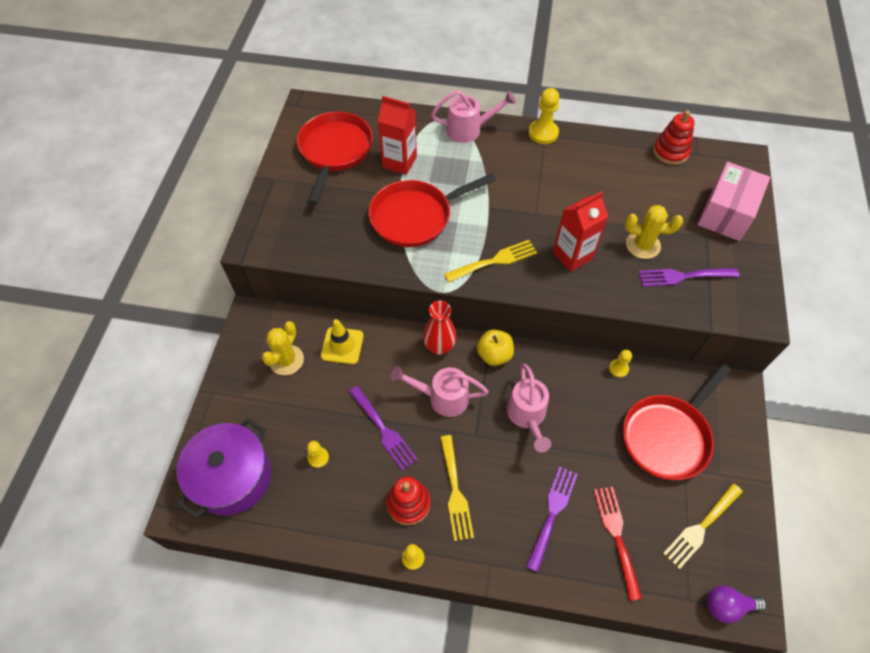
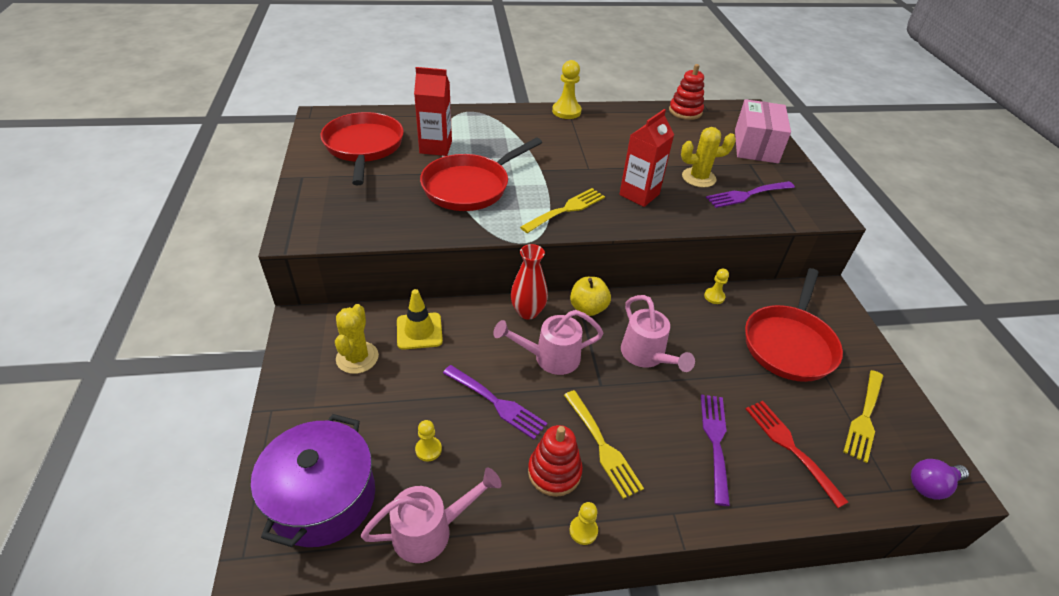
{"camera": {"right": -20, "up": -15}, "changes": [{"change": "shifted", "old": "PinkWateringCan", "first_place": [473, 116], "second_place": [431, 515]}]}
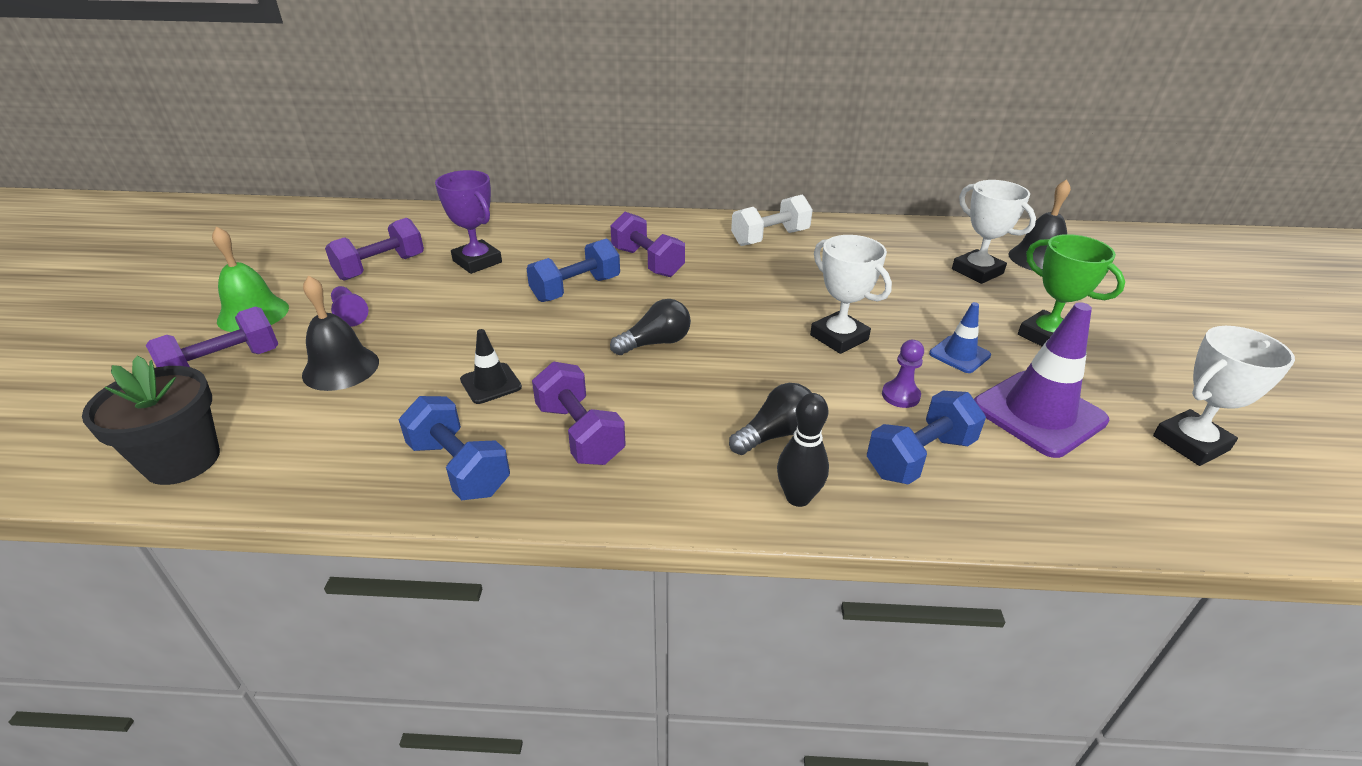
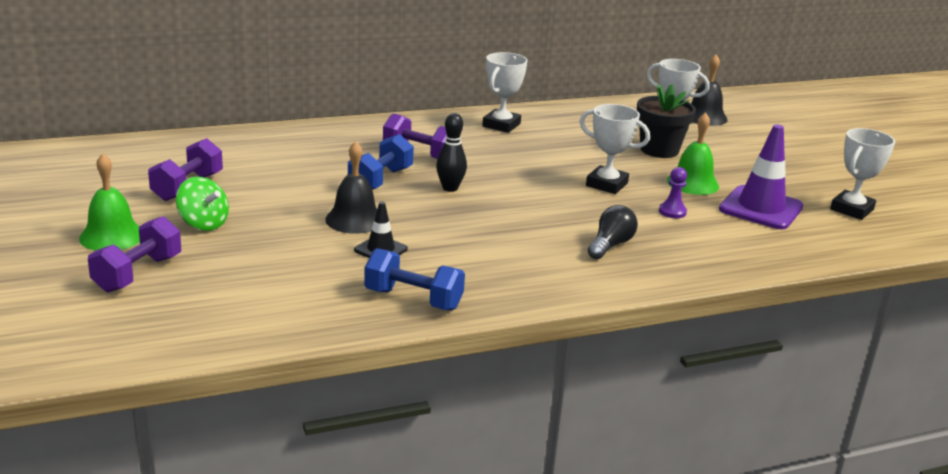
{"camera": {"right": -25, "up": -10}, "changes": [{"change": "shifted", "old": "BlackPlantPot", "first_place": [151, 420], "second_place": [666, 121]}, {"change": "shifted", "old": "BlackHandBell", "first_place": [340, 333], "second_place": [351, 187]}, {"change": "swapped", "old": "VioletPawn", "new": "EmeraldWhirligig", "first_place": [349, 306], "second_place": [202, 204]}, {"change": "gone", "old": "VioletAwardCup", "first_place": [468, 222]}, {"change": "gone", "old": "VioletHandWeight", "first_place": [579, 413]}, {"change": "gone", "old": "BlackLightbulb", "first_place": [650, 327]}, {"change": "swapped", "old": "SnowWhiteHandWeight", "new": "SnowWhiteAwardCup", "first_place": [772, 220], "second_place": [505, 92]}, {"change": "shifted", "old": "BlackTenpin", "first_place": [803, 450], "second_place": [451, 152]}, {"change": "gone", "old": "CobaltHandWeight", "first_place": [926, 438]}, {"change": "swapped", "old": "CobaltRoadCone", "new": "EmeraldHandBell", "first_place": [960, 337], "second_place": [693, 153]}, {"change": "gone", "old": "EmeraldAwardCup", "first_place": [1071, 290]}]}
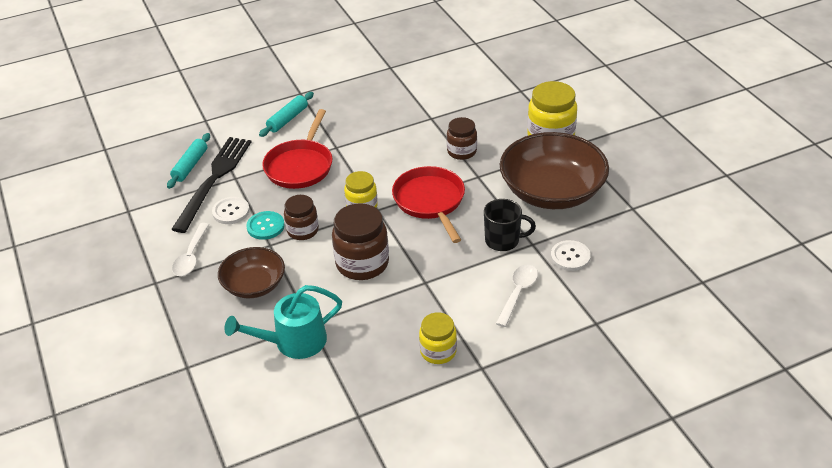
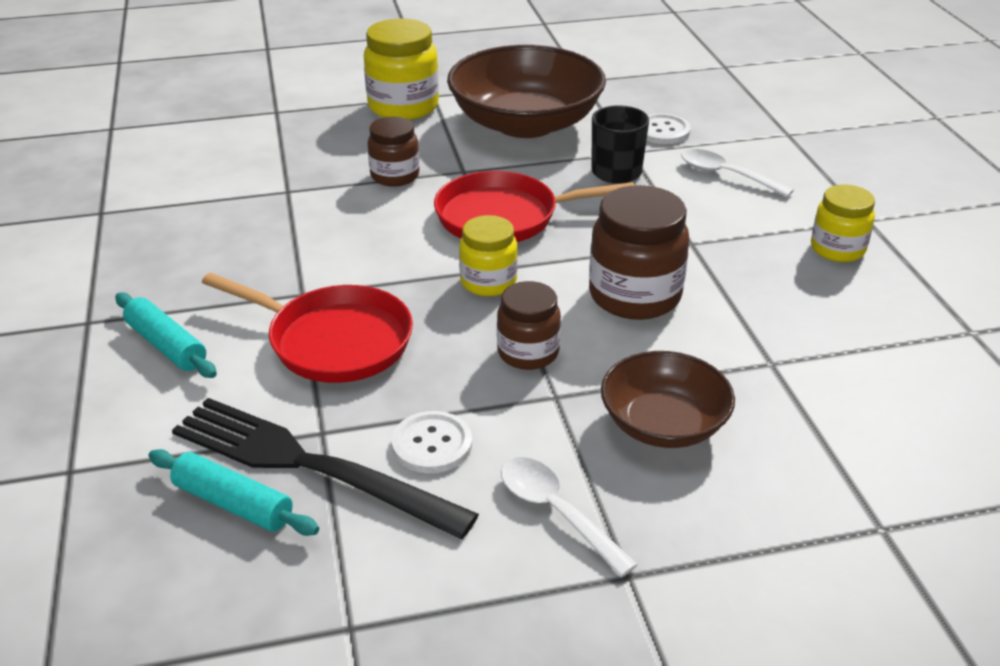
{"camera": {"right": -80, "up": -5}, "changes": [{"change": "rotated", "old": "SnowWhiteSpoon", "first_place": [190, 249], "second_place": [569, 517], "degrees": -150}, {"change": "gone", "old": "TurquoiseWateringCan", "first_place": [283, 322]}, {"change": "gone", "old": "TurquoiseButton", "first_place": [265, 225]}]}
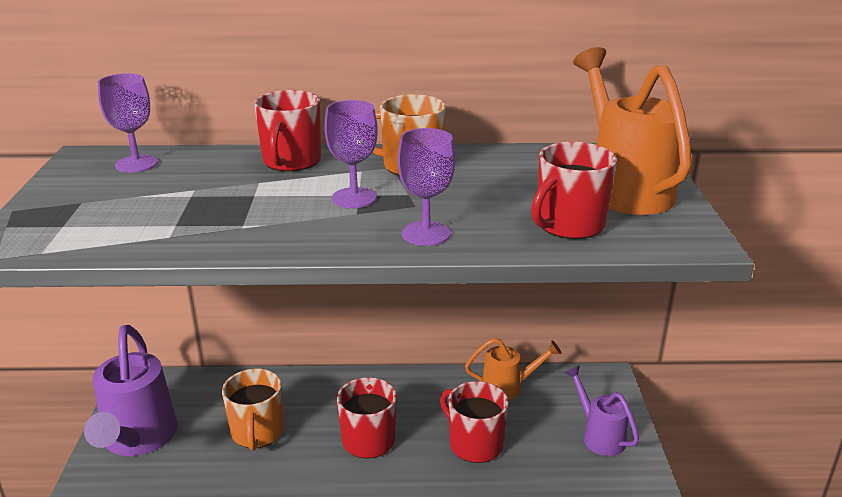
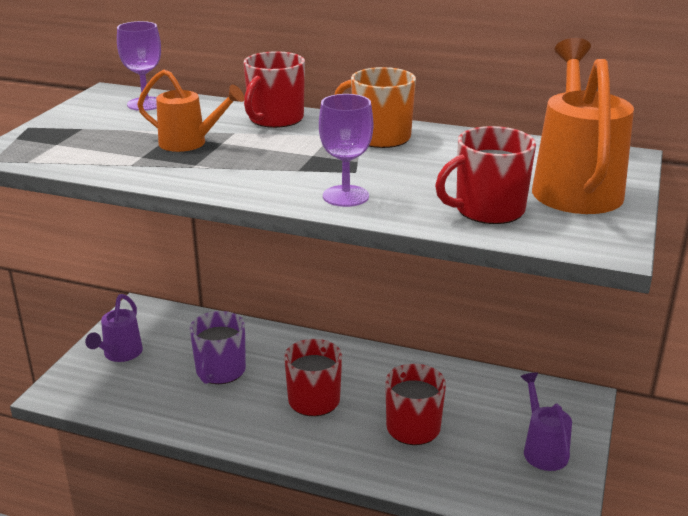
{"camera": {"right": 20, "up": 0}, "changes": [{"change": "scaled", "old": "VioletWateringCan", "first_place": [130, 390], "second_place": [114, 328], "factor": 0.58}, {"change": "repainted", "old": "BrightOrangeTeaMug", "new": "VioletTeaMug", "first_place": [253, 410], "second_place": [218, 347]}, {"change": "gone", "old": "VioletChalice", "first_place": [351, 154]}, {"change": "shifted", "old": "BrightOrangeWateringCan", "first_place": [513, 369], "second_place": [191, 110]}]}
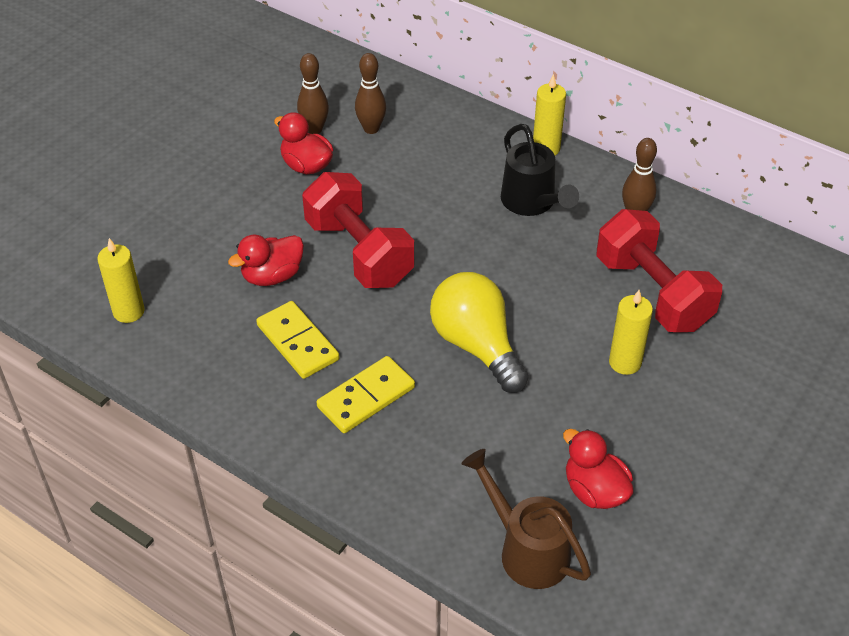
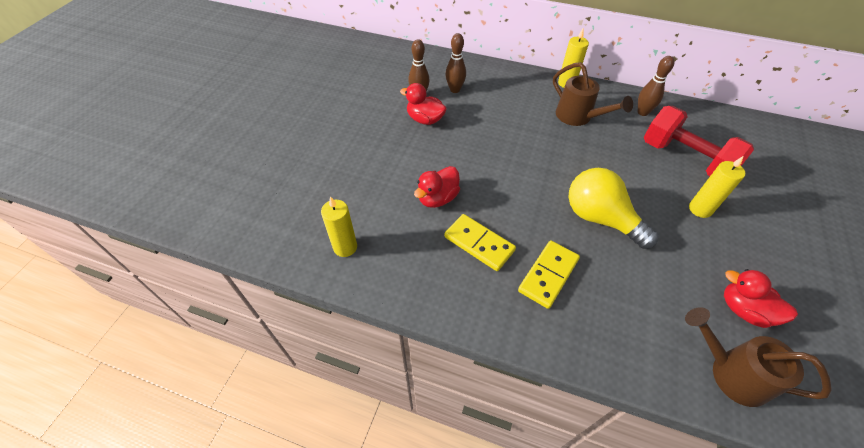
{"camera": {"right": -15, "up": 5}, "changes": [{"change": "gone", "old": "ScarletHandWeight", "first_place": [358, 230]}, {"change": "repainted", "old": "BlackWateringCan", "new": "DarkBrownWateringCan", "first_place": [540, 170], "second_place": [593, 94]}]}
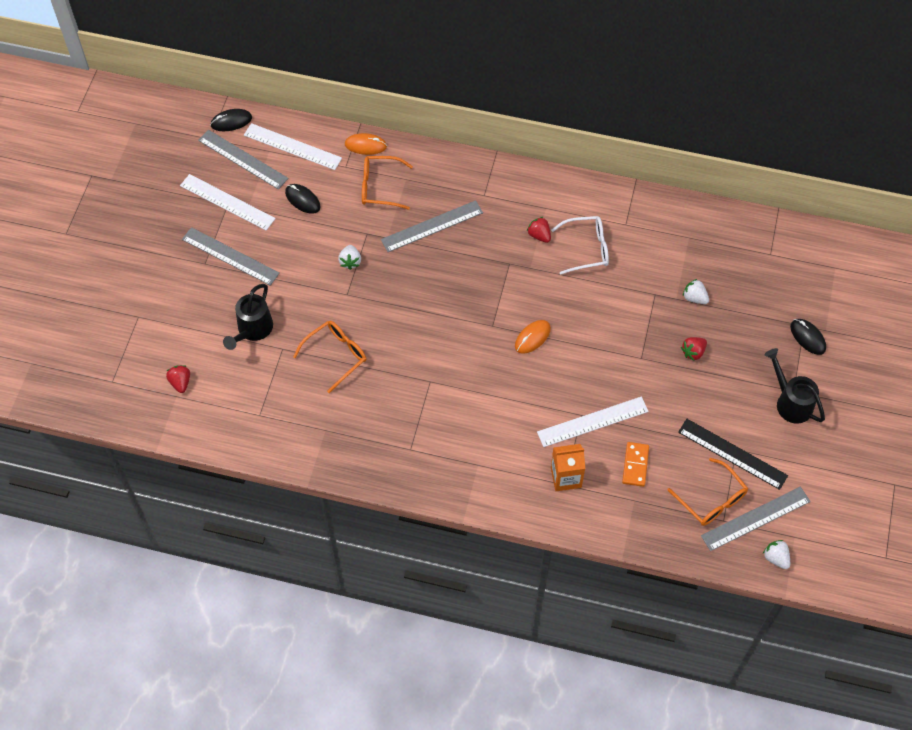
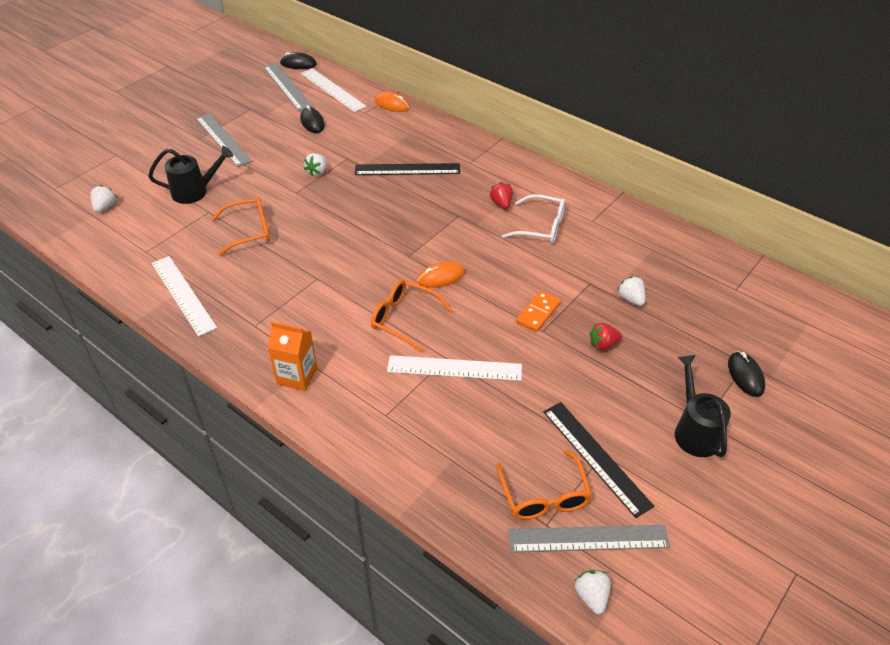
{"camera": {"right": 25, "up": -15}, "changes": [{"change": "repainted", "old": "ScarletStrawberry", "new": "SnowWhiteStrawberry", "first_place": [178, 379], "second_place": [103, 198]}, {"change": "shifted", "old": "SnowWhiteRuler", "first_place": [228, 202], "second_place": [184, 296]}, {"change": "rotated", "old": "BlackWateringCan", "first_place": [248, 317], "second_place": [190, 175], "degrees": -150}, {"change": "shifted", "old": "BrightOrangeEyeglasses", "first_place": [387, 183], "second_place": [411, 316]}, {"change": "repainted", "old": "GrayRuler", "new": "BlackRuler", "first_place": [432, 226], "second_place": [407, 169]}, {"change": "shifted", "old": "BrightOrangeMilkCarton", "first_place": [568, 467], "second_place": [292, 356]}, {"change": "shifted", "old": "BrightOrangeDomino", "first_place": [635, 464], "second_place": [538, 311]}]}
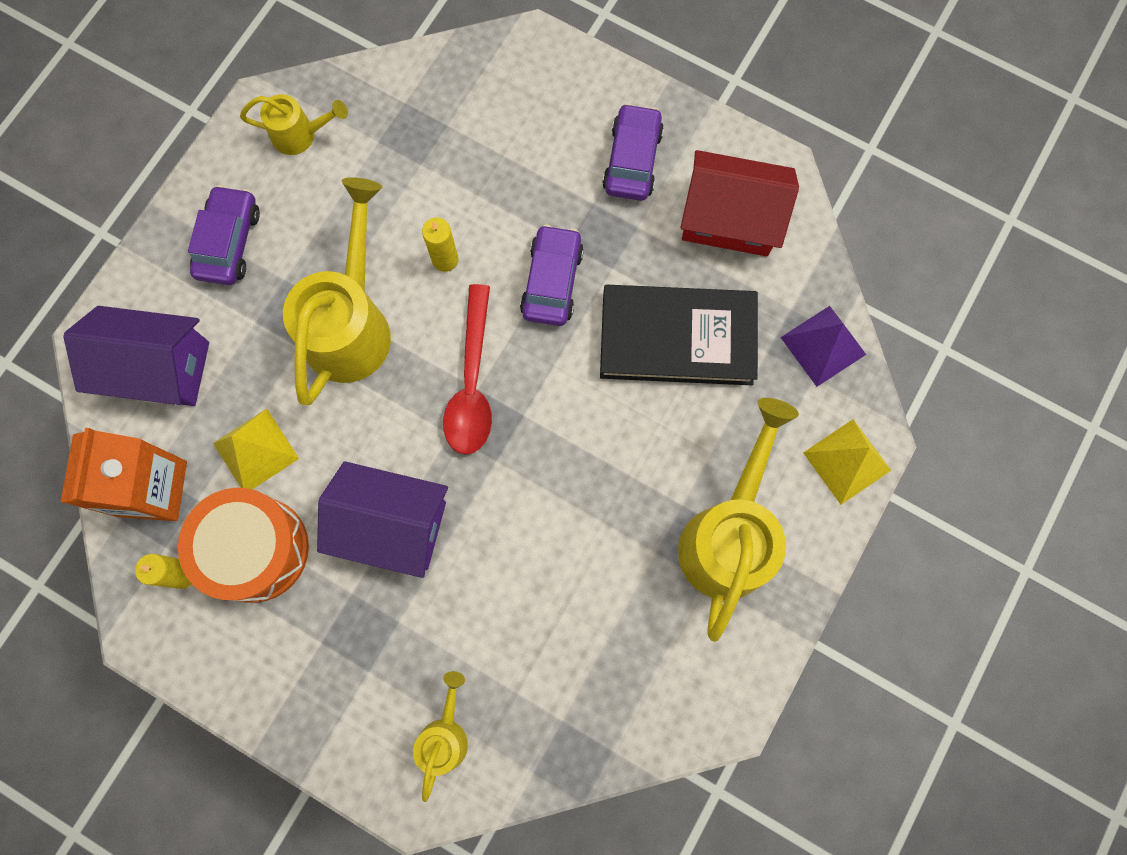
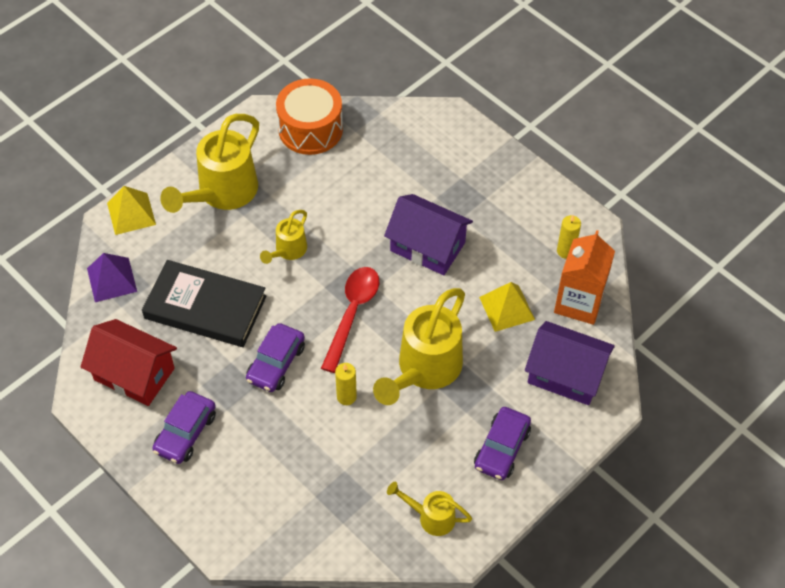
{"camera": {"right": -165, "up": -20}, "changes": [{"change": "shifted", "old": "BrightOrangeToyDrum", "first_place": [243, 545], "second_place": [309, 116]}, {"change": "shifted", "old": "YellowWateringCan", "first_place": [440, 736], "second_place": [283, 237]}]}
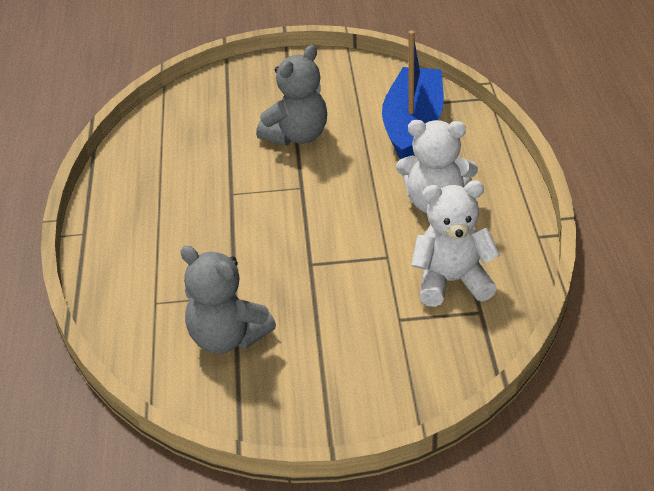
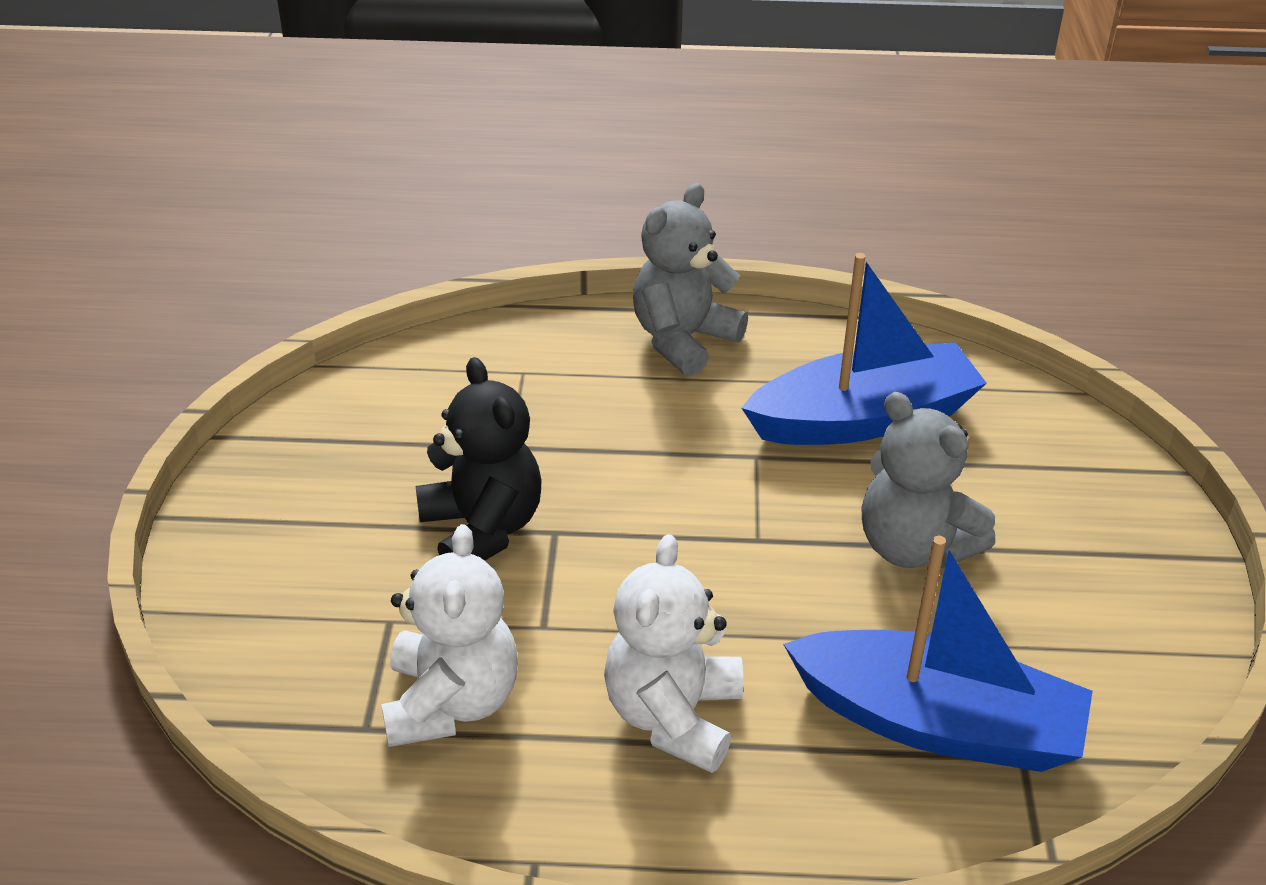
{"camera": {"right": 95, "up": 0}, "changes": [{"change": "shifted", "old": "GrayStuffedBear", "first_place": [228, 300], "second_place": [690, 279]}, {"change": "new", "new": "BlackStuffedBear", "second_place": [478, 459]}, {"change": "new", "new": "CobaltSailboat", "second_place": [864, 349]}]}
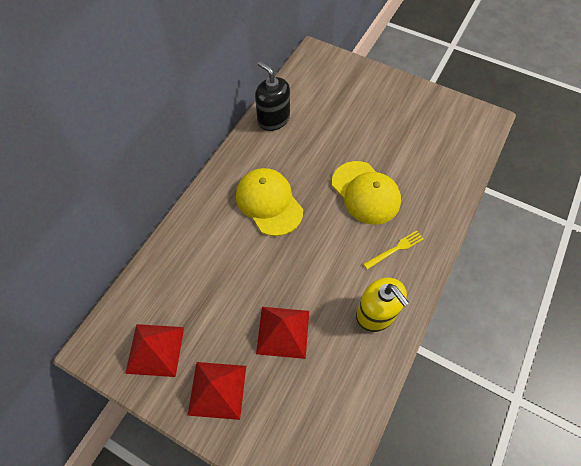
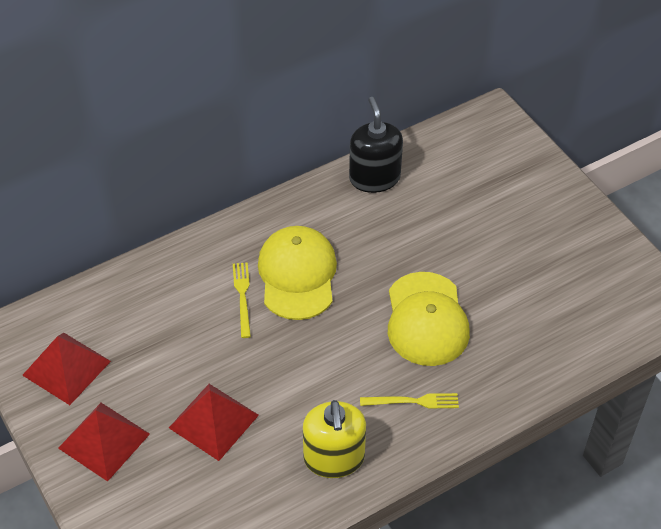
{"camera": {"right": 30, "up": -10}, "changes": [{"change": "new", "new": "YellowDinnerFork", "second_place": [242, 300]}]}
